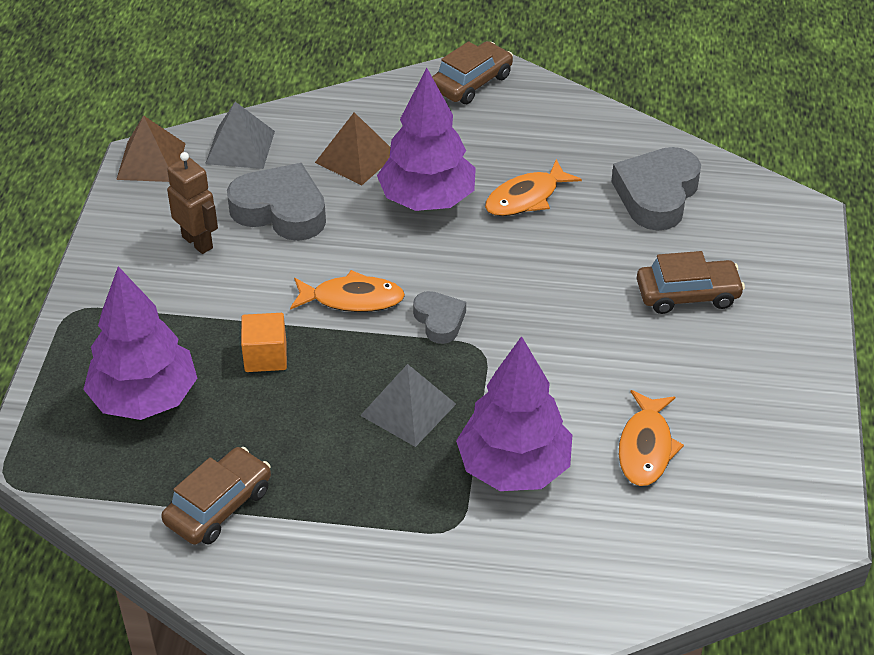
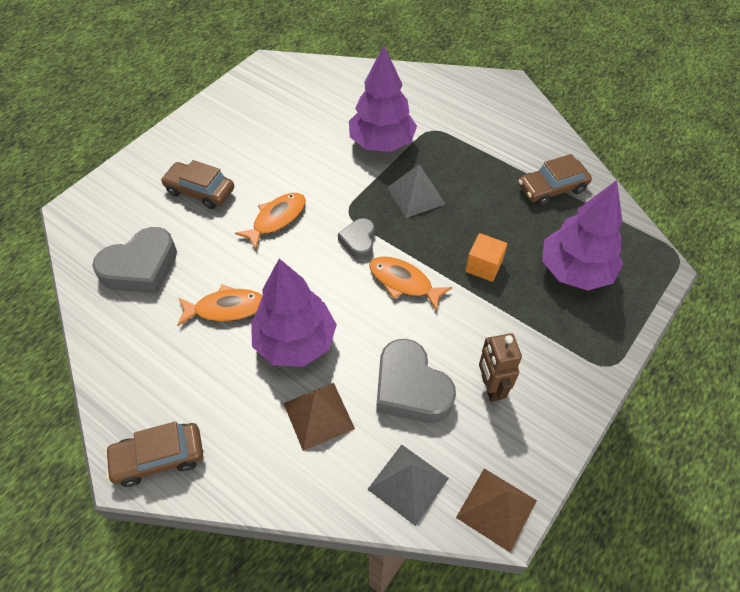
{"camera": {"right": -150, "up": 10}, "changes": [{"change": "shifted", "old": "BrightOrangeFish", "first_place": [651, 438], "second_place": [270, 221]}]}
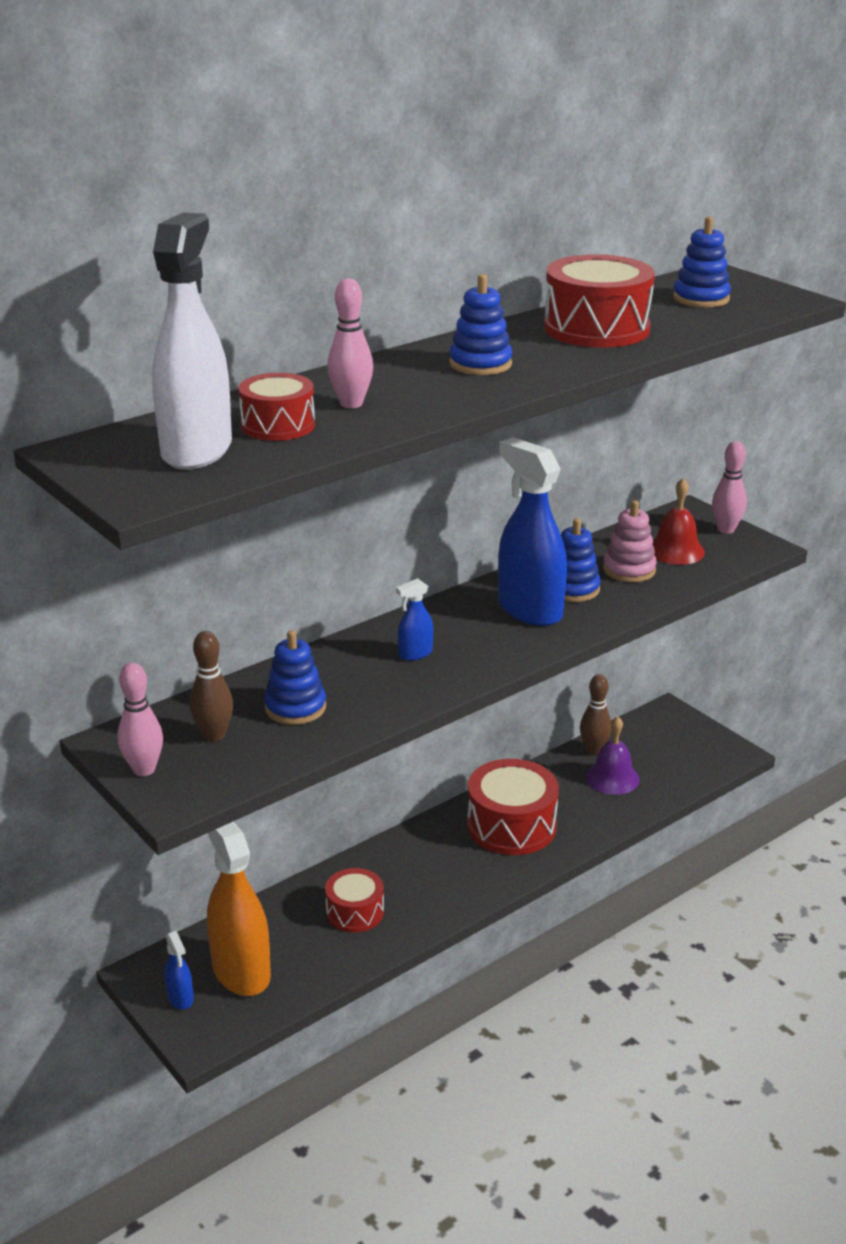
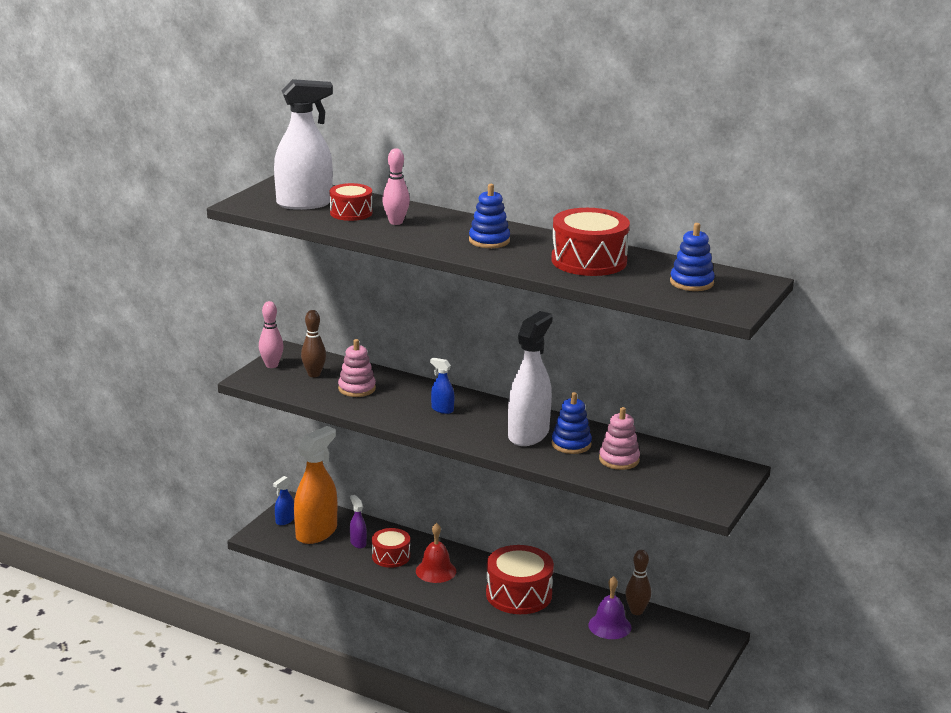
{"camera": {"right": 65, "up": -5}, "changes": [{"change": "repainted", "old": "CobaltStackingToy", "new": "PinkStackingToy", "first_place": [295, 677], "second_place": [357, 368]}, {"change": "repainted", "old": "CobaltSprayer", "new": "SnowWhiteSprayer", "first_place": [532, 531], "second_place": [530, 378]}, {"change": "shifted", "old": "ScarletHandBell", "first_place": [678, 521], "second_place": [436, 553]}, {"change": "gone", "old": "PinkTenpin", "first_place": [729, 487]}, {"change": "new", "new": "VioletSprayer", "second_place": [358, 522]}]}
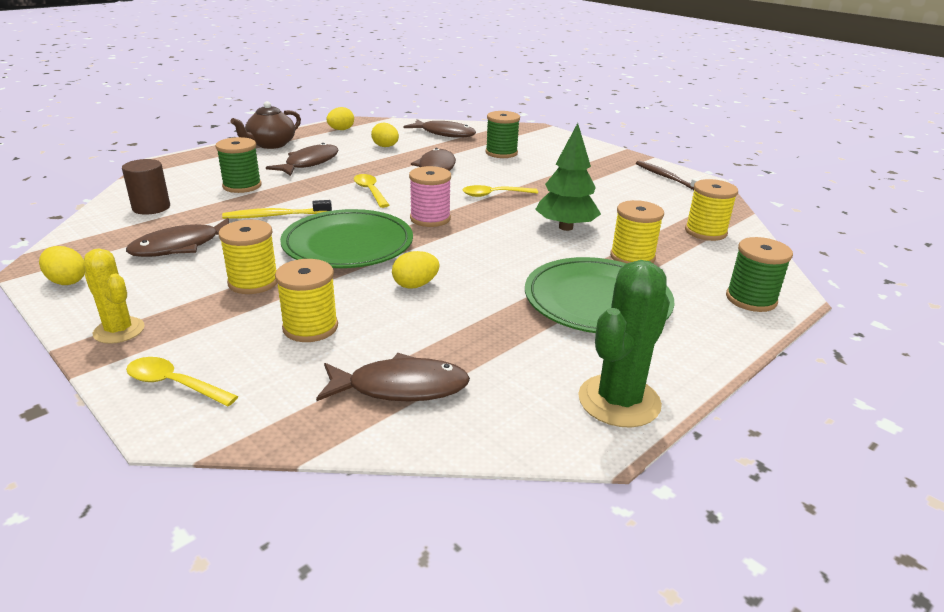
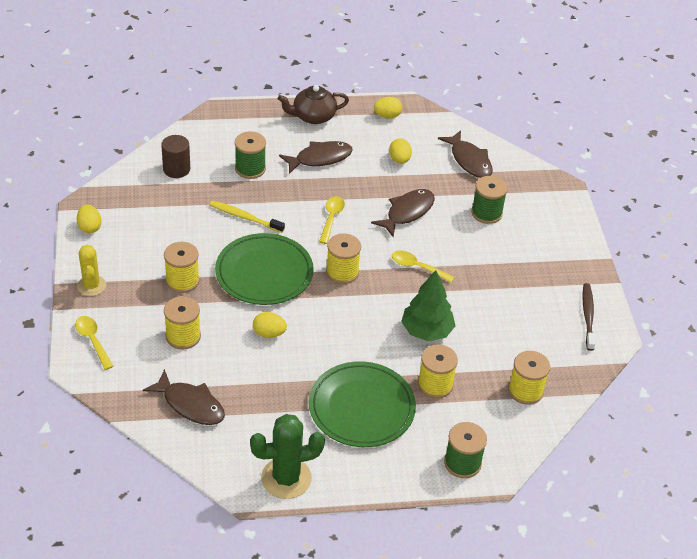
{"camera": {"right": 35, "up": 15}, "changes": [{"change": "gone", "old": "DarkBrownFish", "first_place": [177, 237]}, {"change": "repainted", "old": "PinkReelOfThread", "new": "YellowReelOfThread", "first_place": [430, 196], "second_place": [343, 258]}]}
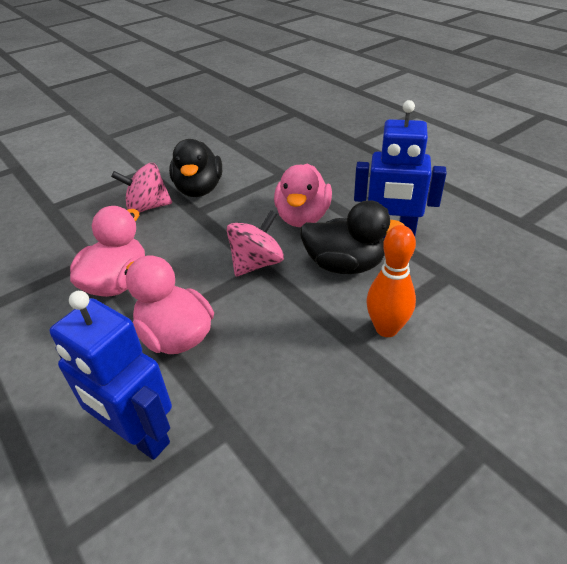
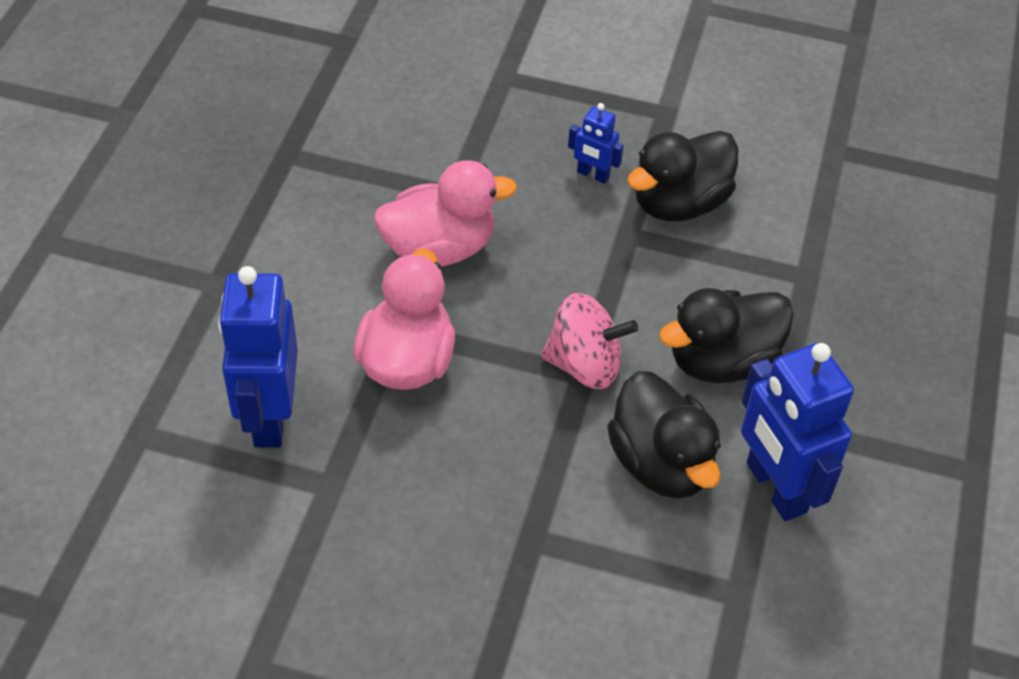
{"camera": {"right": 50, "up": 10}, "changes": [{"change": "swapped", "old": "PinkWhirligig", "new": "CobaltRobotFigure", "first_place": [141, 188], "second_place": [596, 143]}, {"change": "repainted", "old": "PinkDuck", "new": "BlackDuck", "first_place": [303, 195], "second_place": [726, 335]}, {"change": "gone", "old": "BrightOrangeTenpin", "first_place": [391, 281]}]}
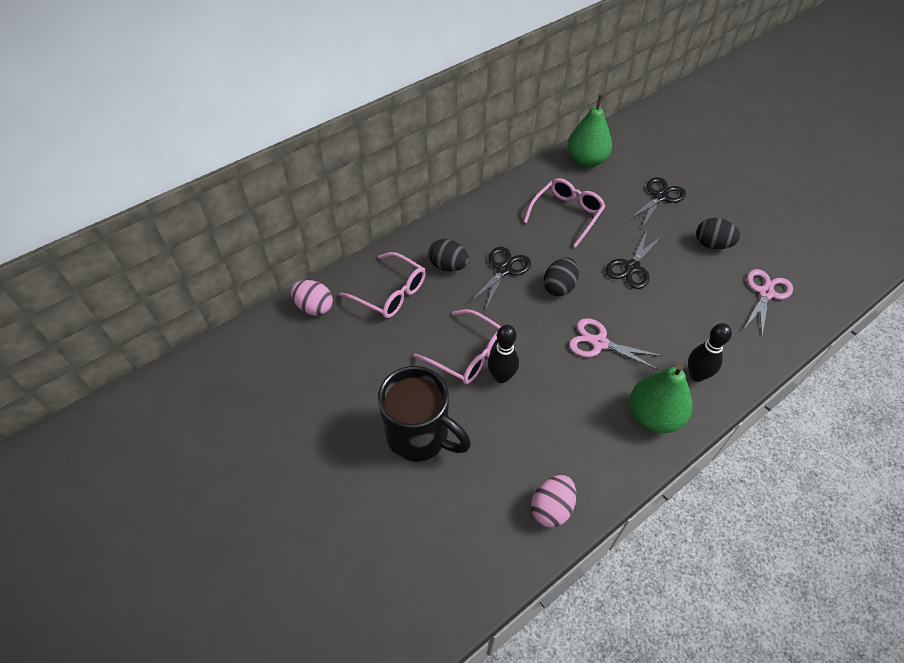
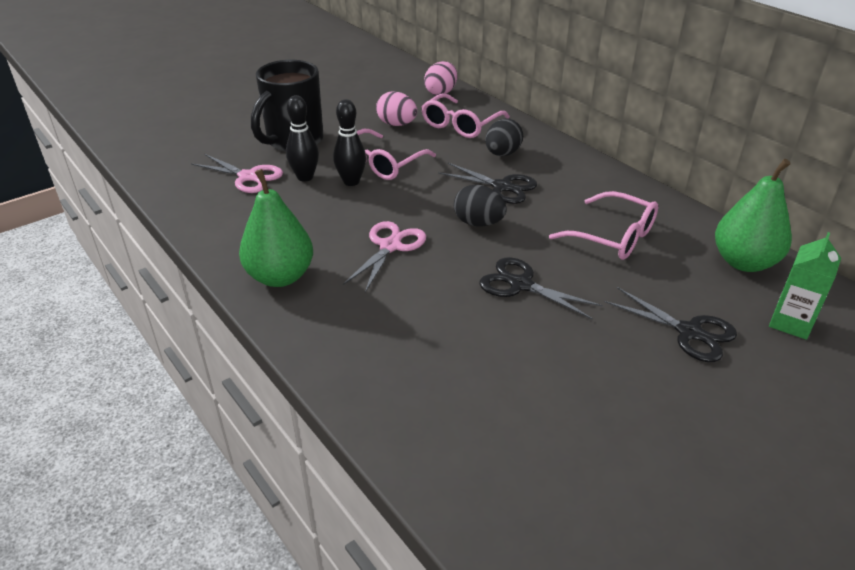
{"camera": {"right": 90, "up": -15}, "changes": [{"change": "shifted", "old": "PinkEggShape", "first_place": [554, 501], "second_place": [396, 108]}, {"change": "shifted", "old": "BlackTenpin", "first_place": [710, 352], "second_place": [302, 138]}, {"change": "gone", "old": "BlackEggShape", "first_place": [718, 233]}, {"change": "shifted", "old": "PinkPairOfScissors", "first_place": [768, 302], "second_place": [237, 173]}, {"change": "new", "new": "EmeraldMilkCarton", "second_place": [805, 286]}]}
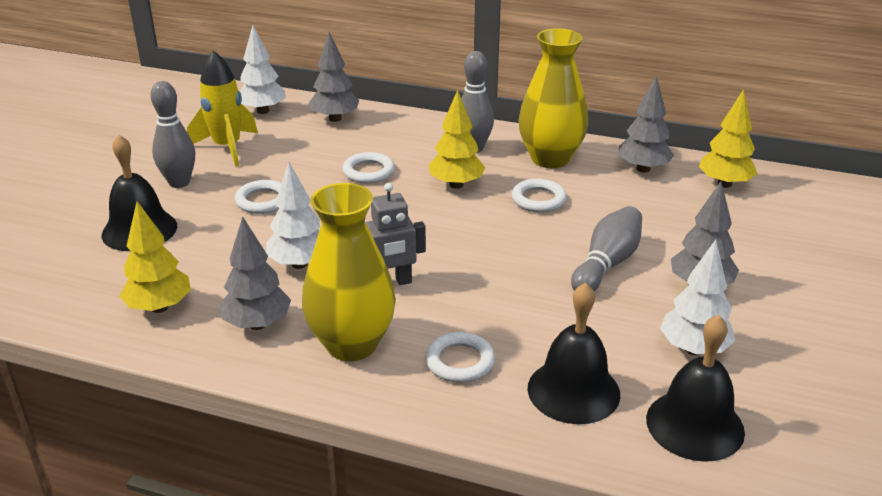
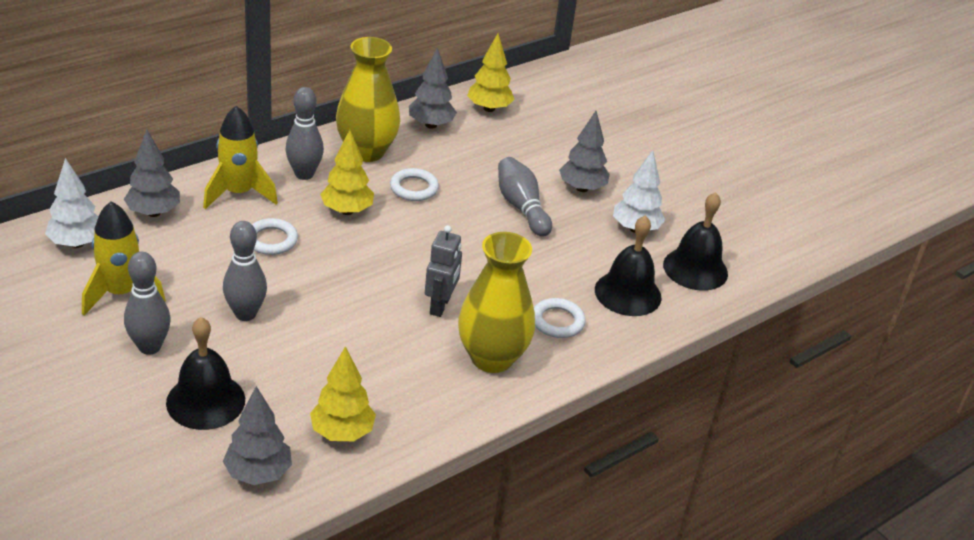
{"camera": {"right": -60, "up": 5}, "changes": [{"change": "shifted", "old": "GrayToyTree", "first_place": [255, 273], "second_place": [257, 435]}, {"change": "swapped", "old": "SnowWhiteTorus", "new": "GrayTenpin", "first_place": [258, 197], "second_place": [245, 271]}, {"change": "gone", "old": "SnowWhiteToyTree", "first_place": [293, 215]}, {"change": "new", "new": "YellowSpaceship", "second_place": [240, 157]}]}
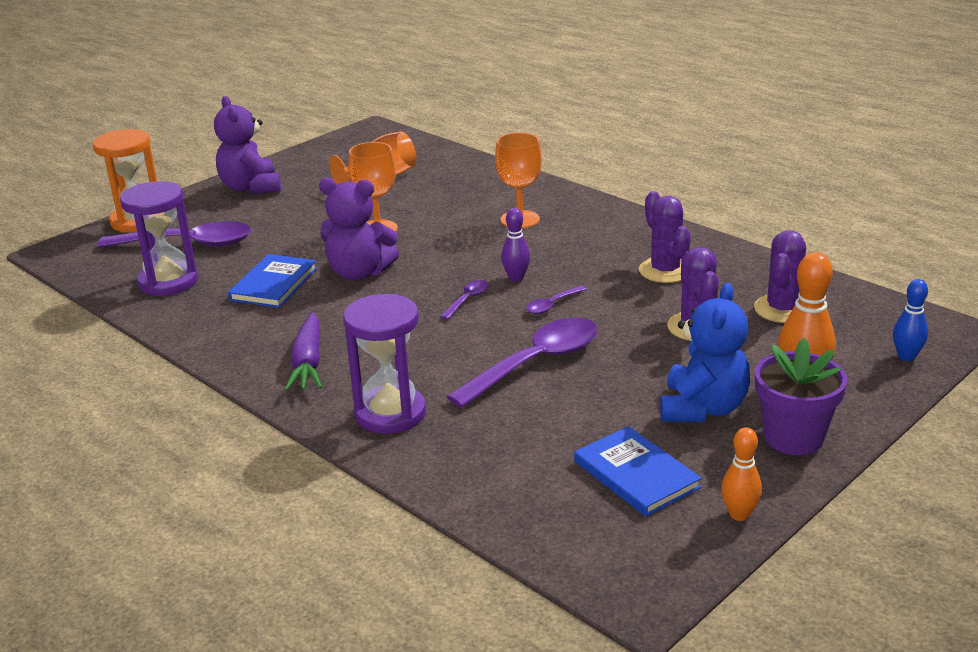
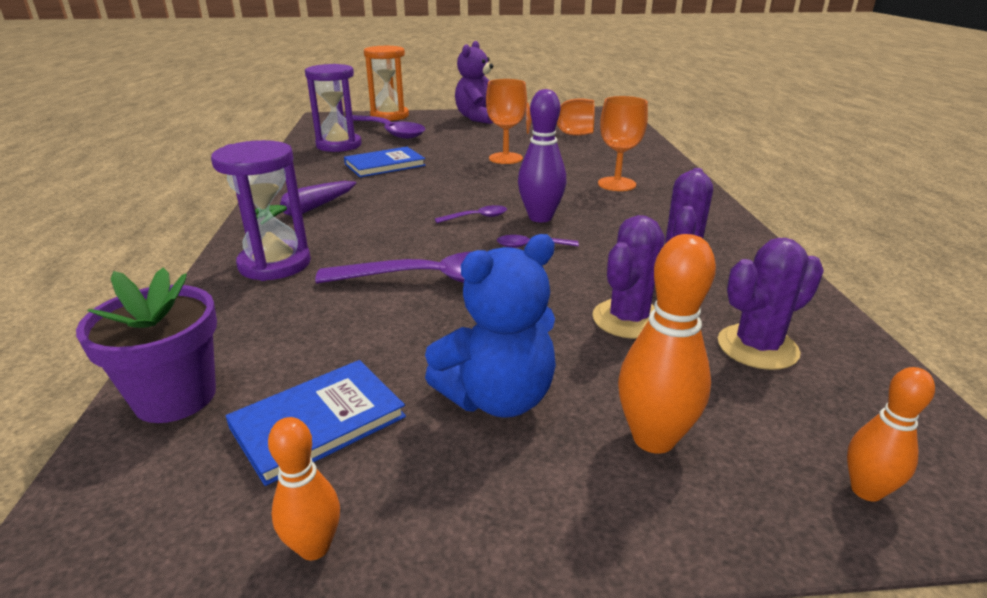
{"camera": {"right": 40, "up": 0}, "changes": [{"change": "gone", "old": "VioletStuffedBear", "first_place": [359, 229]}, {"change": "scaled", "old": "VioletTenpin", "first_place": [515, 244], "second_place": [542, 155], "factor": 1.63}, {"change": "rotated", "old": "CobaltHardcover", "first_place": [638, 471], "second_place": [316, 423], "degrees": 45}, {"change": "shifted", "old": "VioletPlantPot", "first_place": [801, 396], "second_place": [146, 345]}, {"change": "repainted", "old": "CobaltTenpin", "new": "BrightOrangeTenpin", "first_place": [910, 320], "second_place": [891, 434]}]}
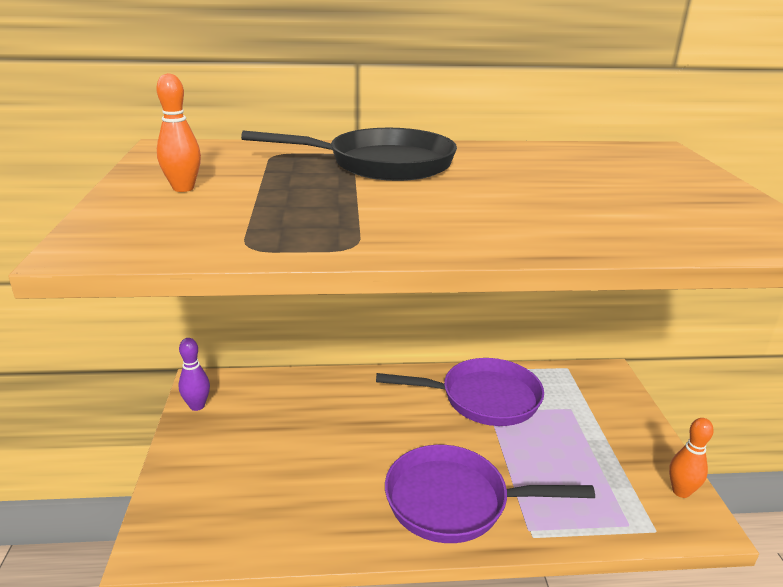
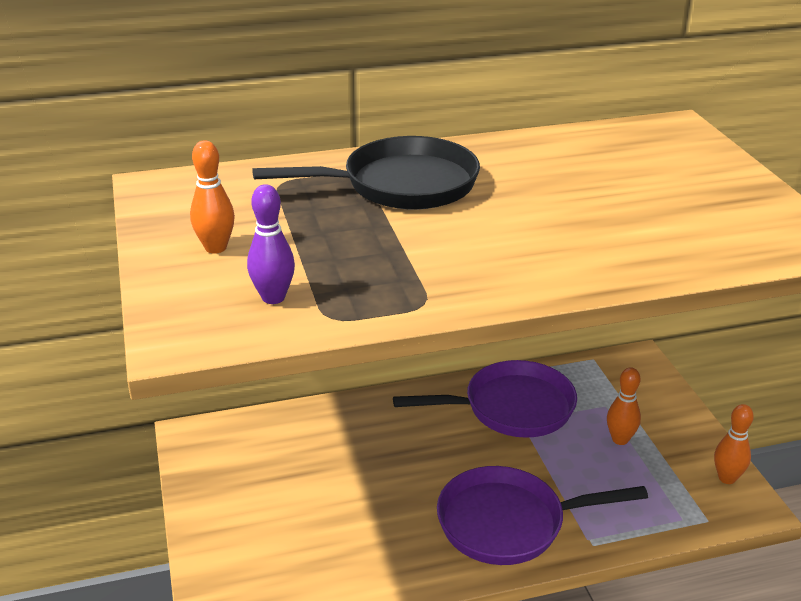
{"camera": {"right": -10, "up": 5}, "changes": [{"change": "shifted", "old": "VioletTenpin", "first_place": [194, 374], "second_place": [271, 244]}, {"change": "new", "new": "BrightOrangeTenpin", "second_place": [624, 406]}]}
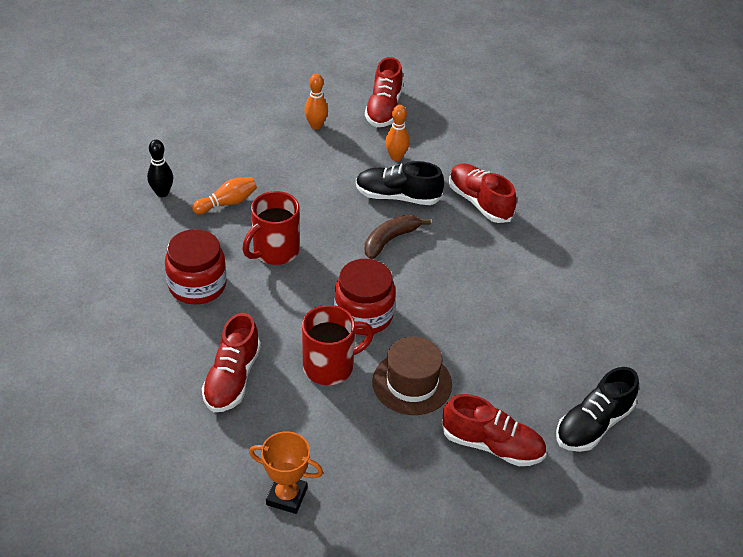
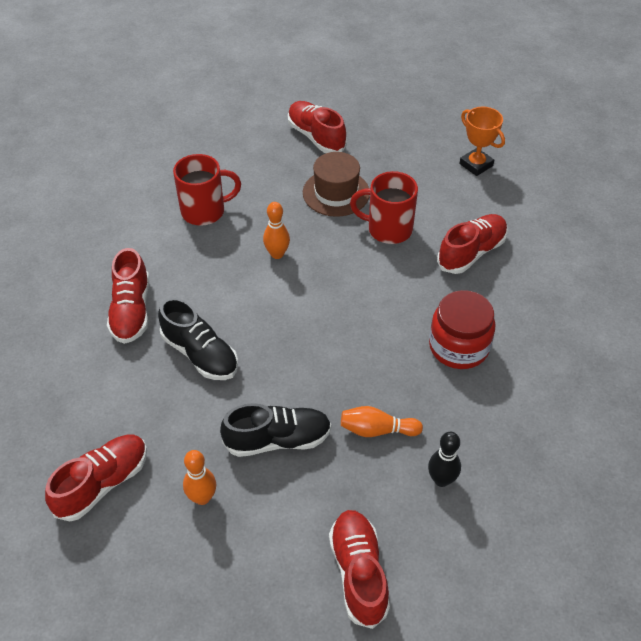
{"camera": {"right": -145, "up": 5}, "changes": [{"change": "shifted", "old": "ScarletTeaMug", "first_place": [270, 228], "second_place": [207, 190]}, {"change": "gone", "old": "ScarletJar", "first_place": [365, 297]}, {"change": "gone", "old": "DarkBrownBananaFruit", "first_place": [398, 237]}, {"change": "shifted", "old": "BrightOrangeTenpin", "first_place": [397, 133], "second_place": [276, 230]}, {"change": "shifted", "old": "BlackSneaker", "first_place": [597, 409], "second_place": [275, 430]}, {"change": "new", "new": "ScarletSneaker", "second_place": [359, 569]}]}
